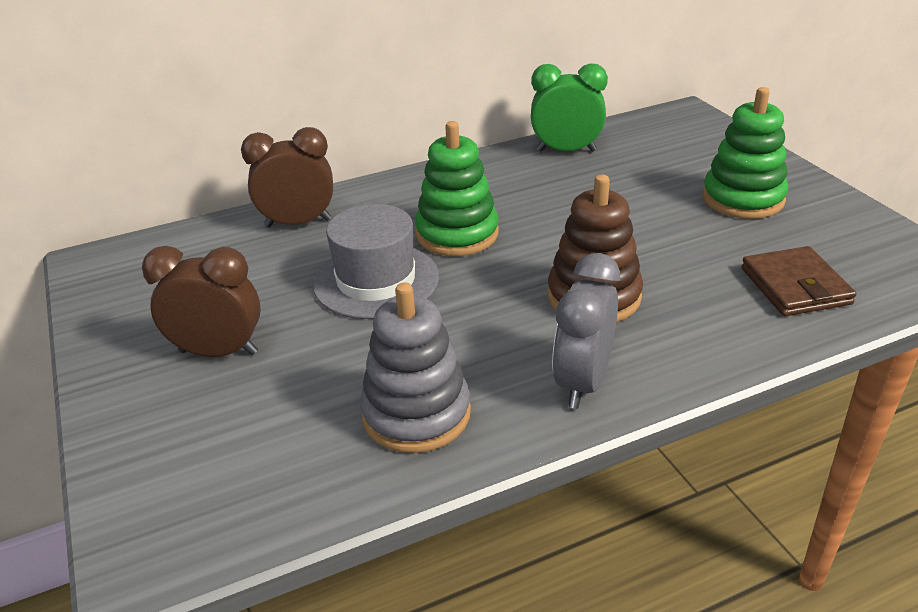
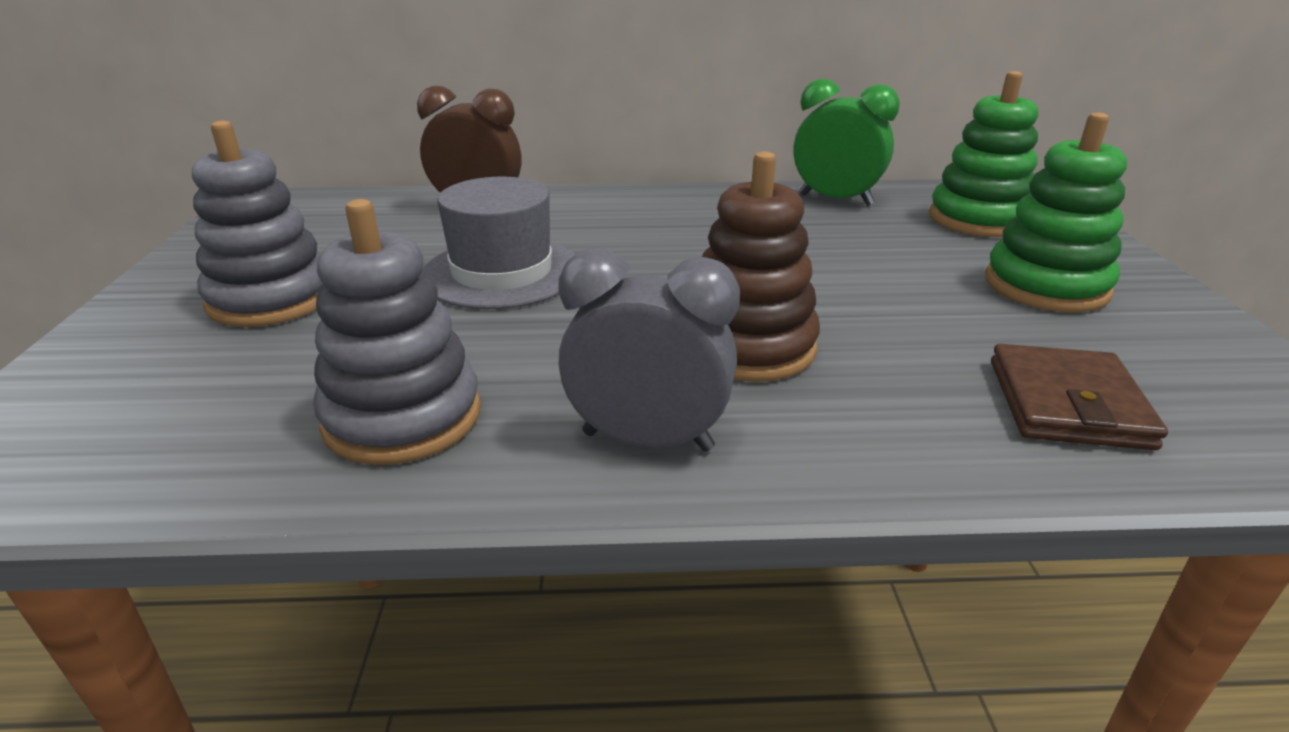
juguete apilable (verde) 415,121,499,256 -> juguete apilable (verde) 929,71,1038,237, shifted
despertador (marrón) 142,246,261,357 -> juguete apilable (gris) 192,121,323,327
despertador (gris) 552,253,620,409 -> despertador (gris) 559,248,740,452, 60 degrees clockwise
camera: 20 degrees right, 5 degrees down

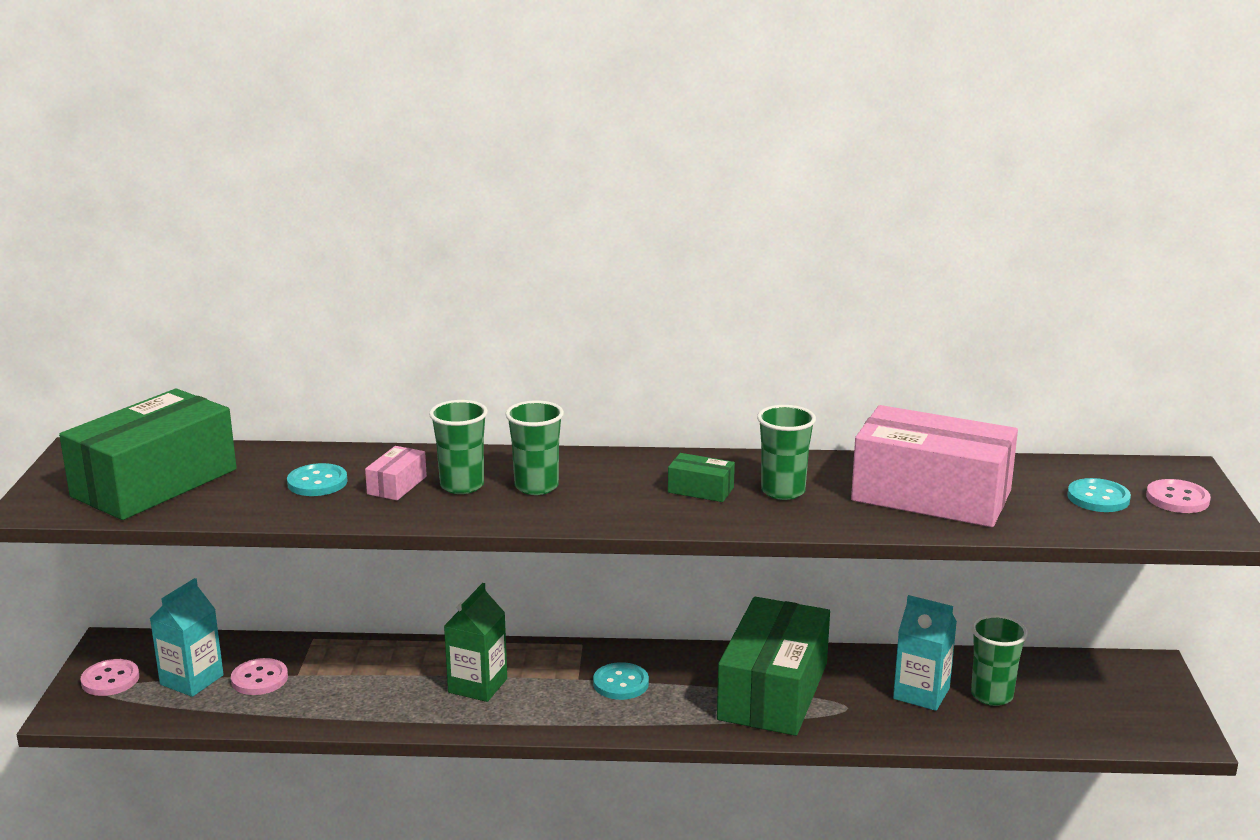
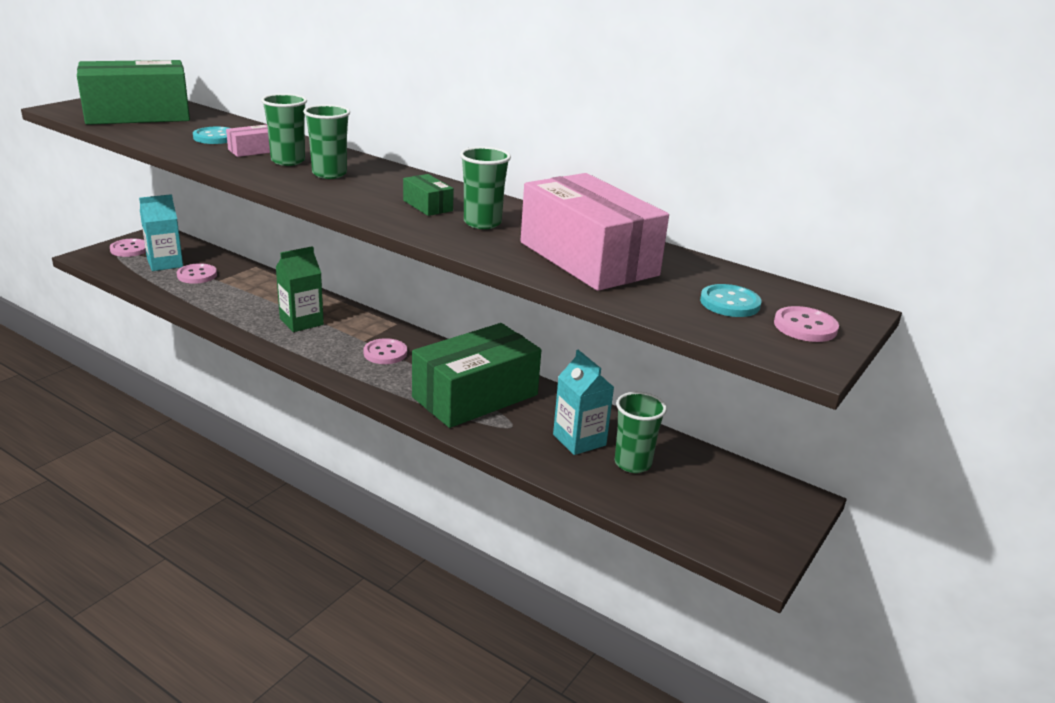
botón (turquesa) 593,662,649,700 -> botón (rosa) 364,338,407,364
camera: 30 degrees right, 5 degrees up

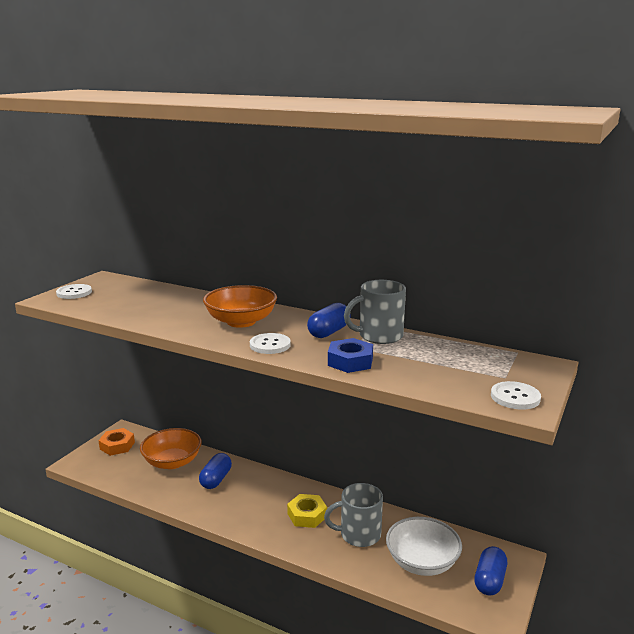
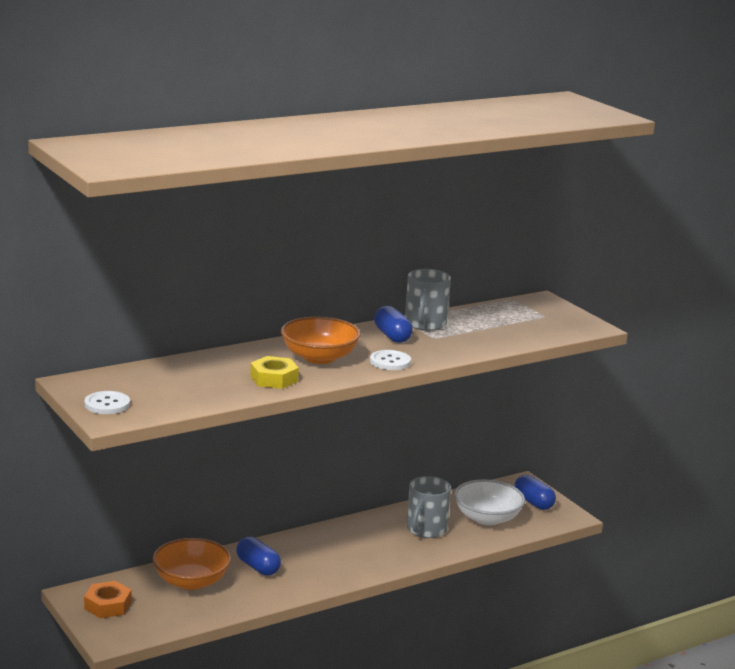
tuerca (azul) 328,338,373,373 -> none
botón (blanco) 491,381,541,410 -> none
tuerca (amarillo) 287,494,327,528 -> tuerca (amarillo) 250,356,299,389, shifted
camera: 60 degrees left, 0 degrees up

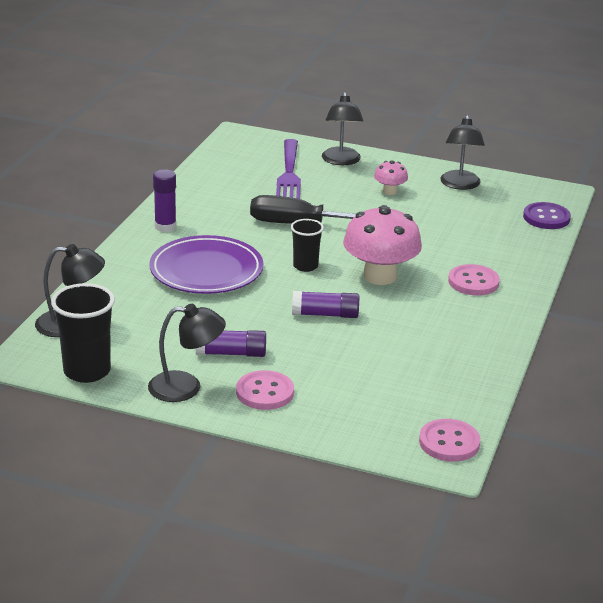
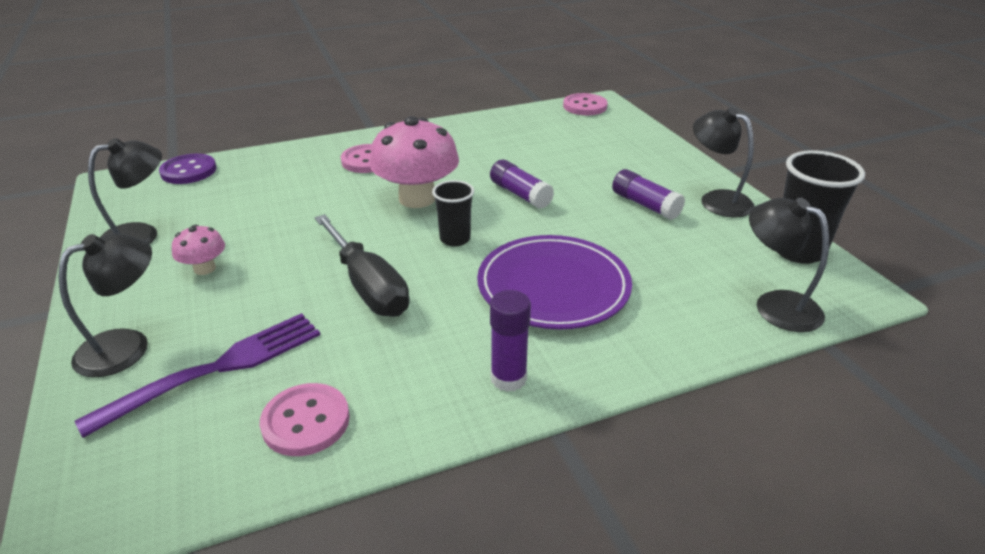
botón (rosa) 236,370,294,410 -> botón (rosa) 260,383,350,456, shifted
camera: 130 degrees left, 5 degrees up

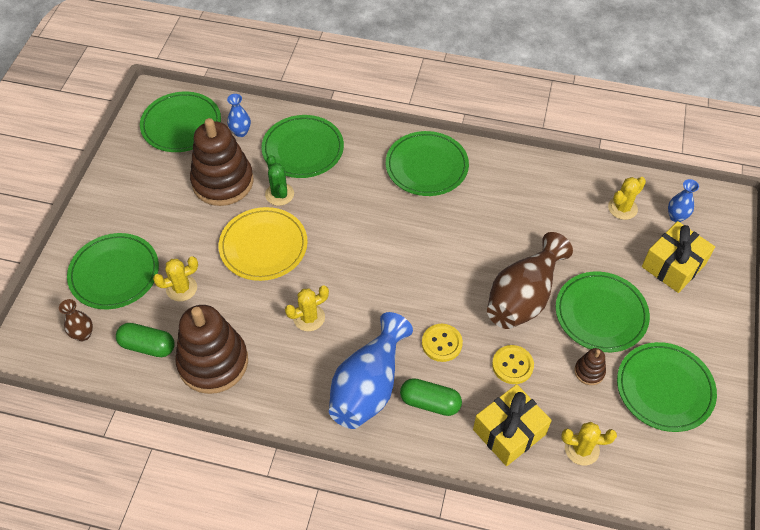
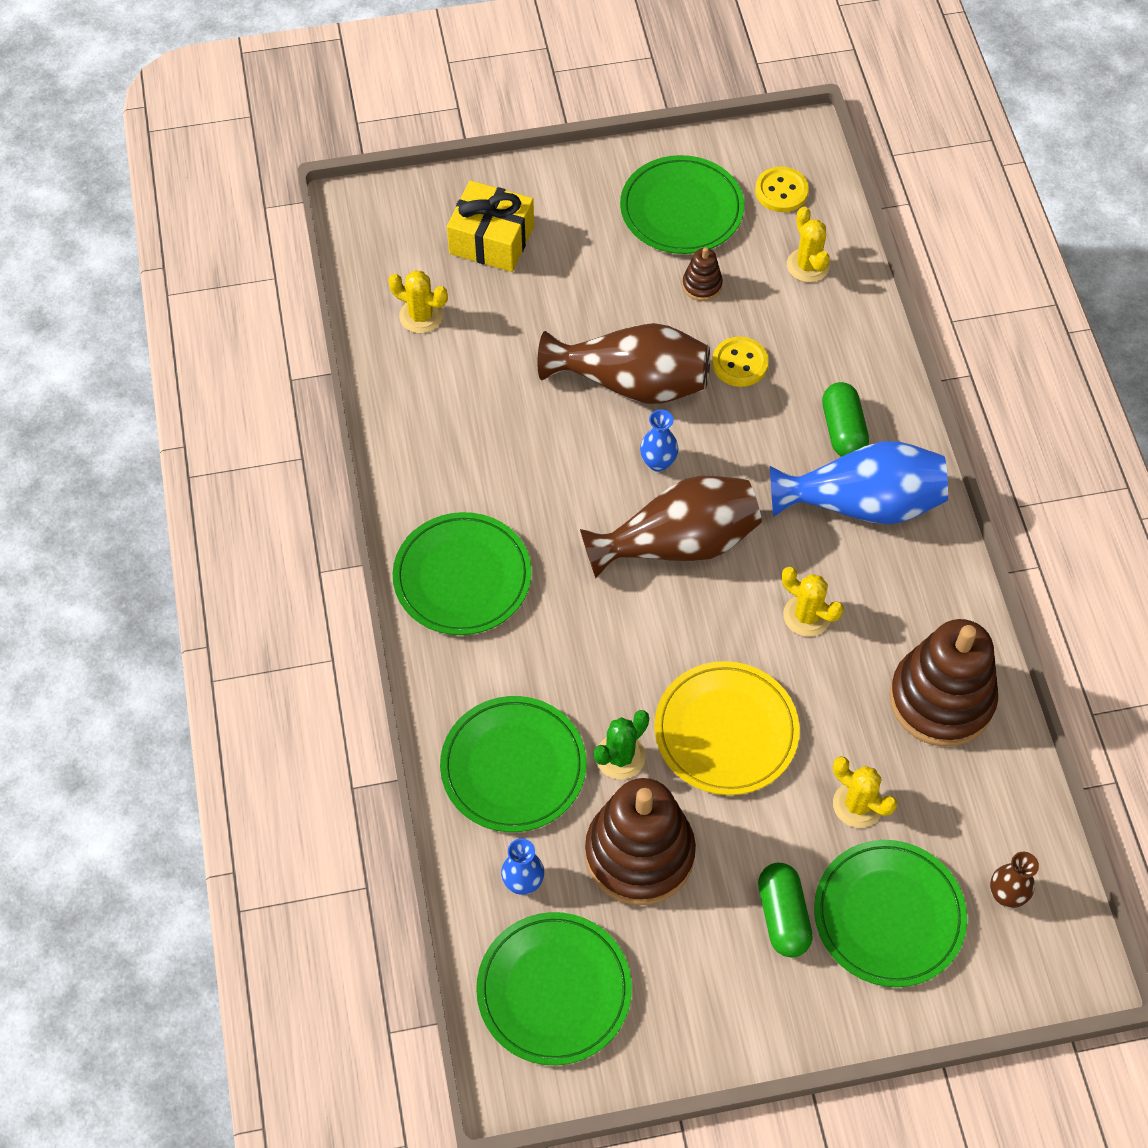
regalo (amarillo) 473,384,552,466 -> none
plato (verde) 555,272,650,352 -> none
none -> florero (marrón) 580,476,762,579
cápsula (verde) 116,323,175,357 -> cápsula (verde) 758,863,813,958, shifted
botón (amarillo) 422,324,463,362 -> botón (amarillo) 755,167,809,212, shifted
florero (azul) 668,179,699,222 -> florero (azul) 640,410,678,472, shifted
camera: 115 degrees left, 5 degrees up

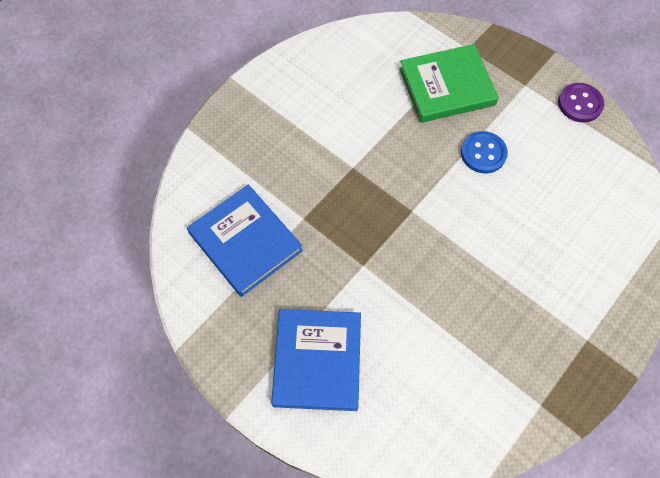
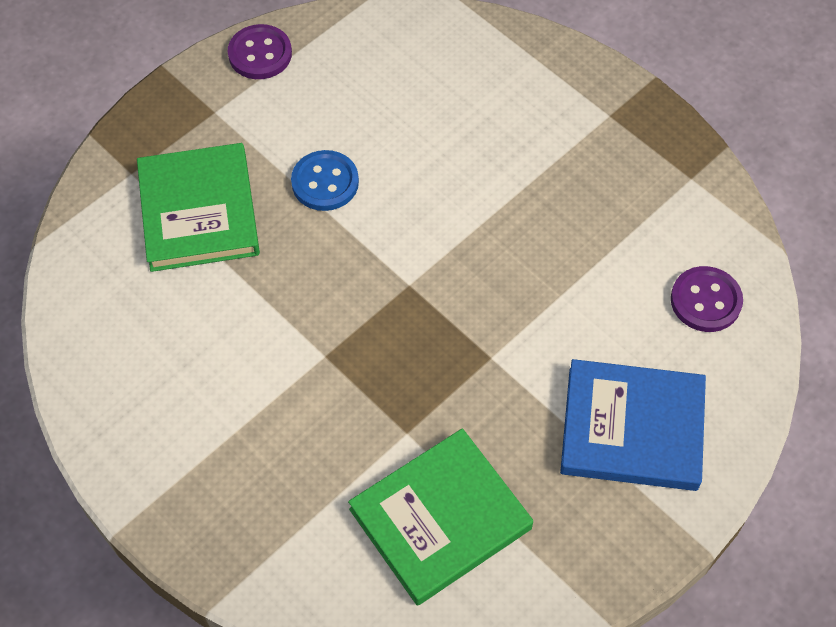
none -> botón (morado) 671,266,743,332
libro (azul) 187,184,303,297 -> libro (verde) 348,428,533,606
camera: 85 degrees left, 5 degrees down

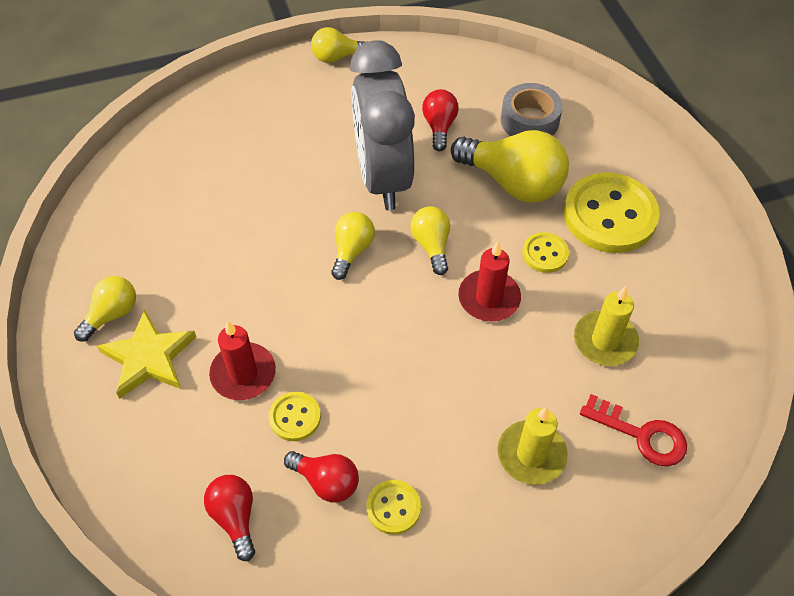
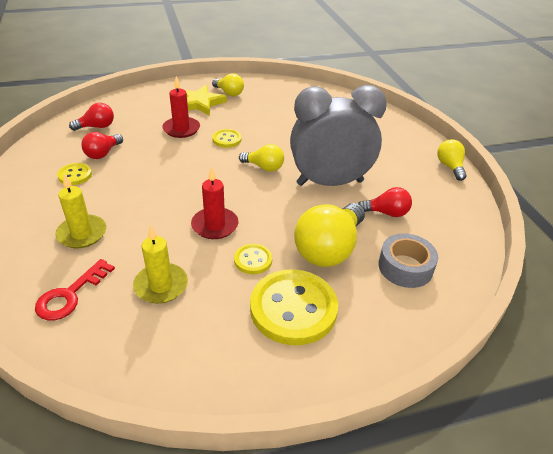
bombilla (amarillo) 410,206,450,275 -> none
botón (amarillo) 269,392,321,441 -> botón (amarillo) 212,129,241,148, shifted
camera: 90 degrees right, 15 degrees down

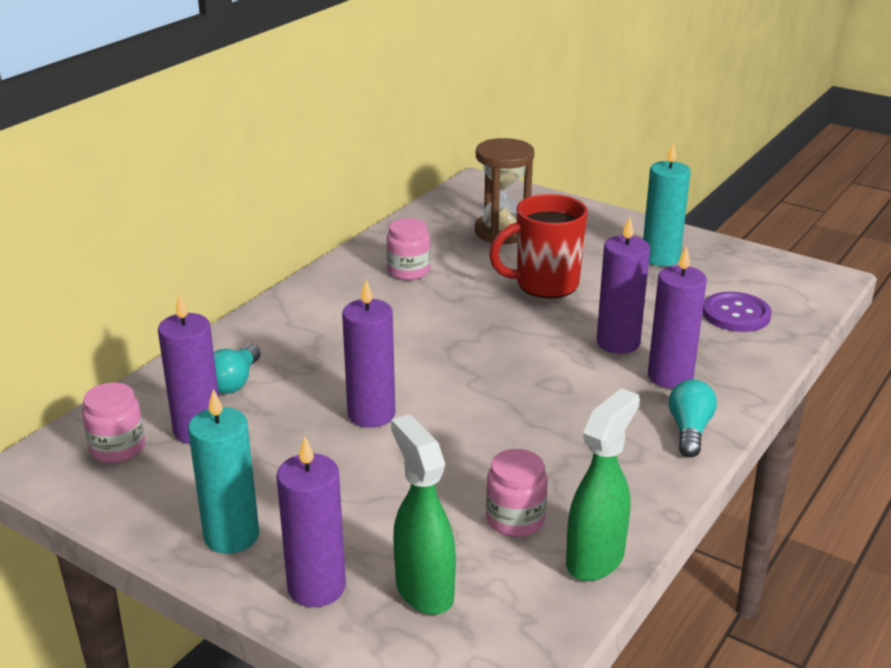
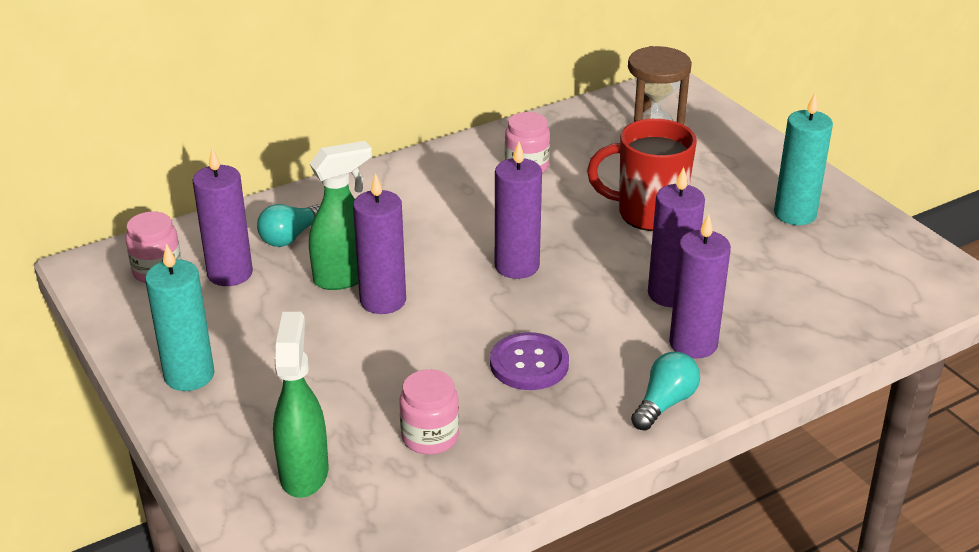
vela (morado) 277,437,346,607 -> vela (morado) 495,142,542,279, shifted
pulverizador (verde) 566,388,640,581 -> pulverizador (verde) 309,141,372,290, shifted
botón (morado) 703,292,772,332 -> botón (morado) 490,332,569,390, shifted
camera: 25 degrees right, 5 degrees up

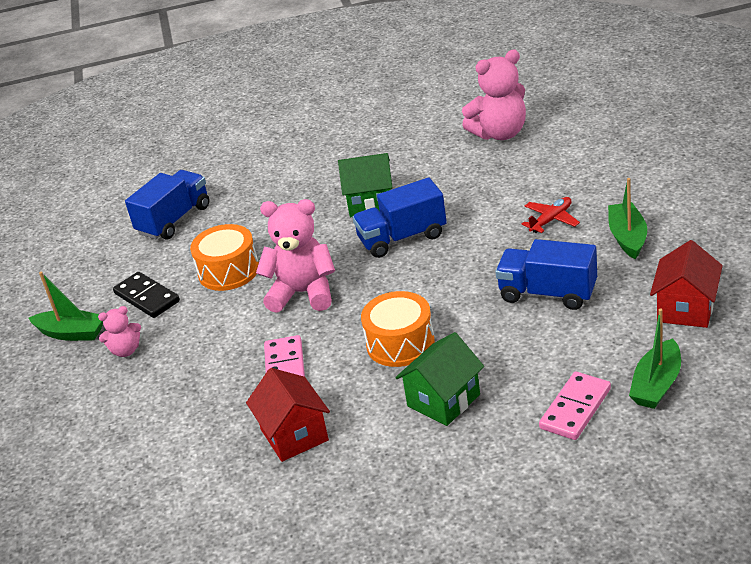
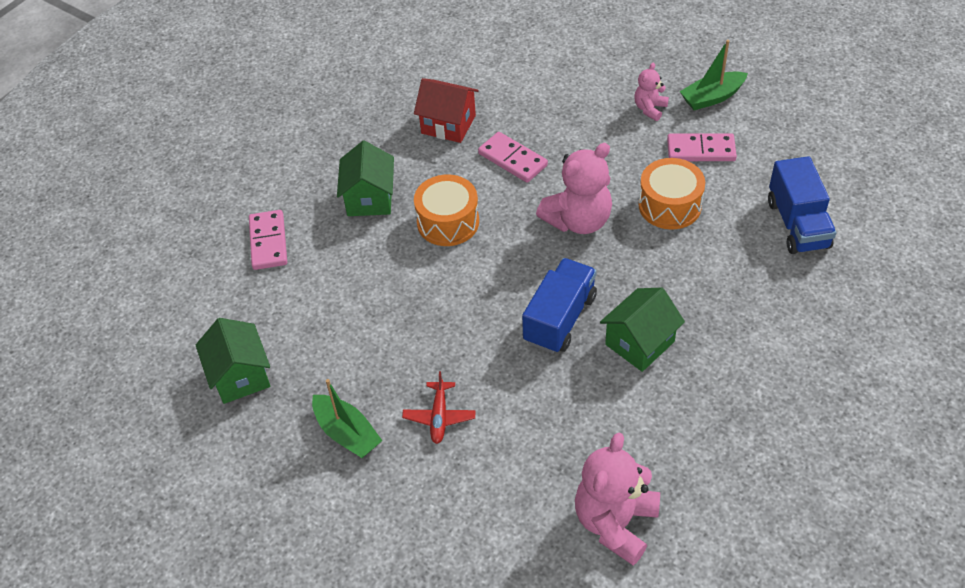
camión (azul) 495,239,597,310 -> none
barco (verde) 629,309,681,409 -> none
ficha de dominó (negro) 113,272,180,318 -> ficha de dominó (rosa) 667,133,737,161
casa (rojo) 650,240,723,328 -> casa (verde) 196,318,270,404
camera: 135 degrees right, 15 degrees up

